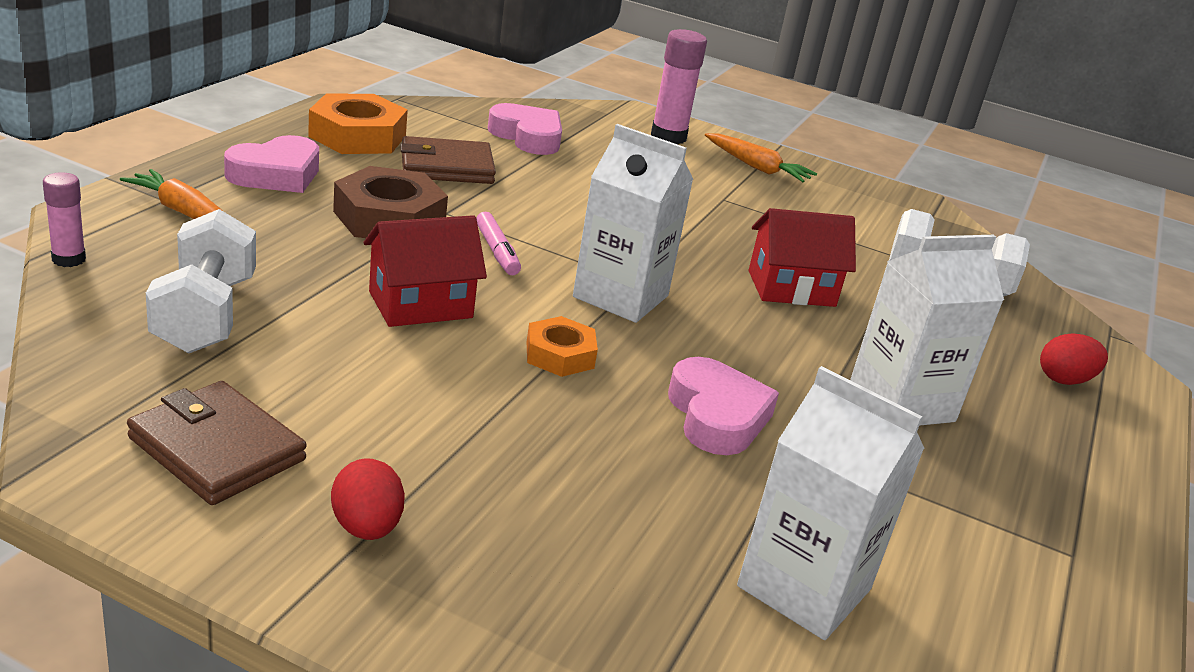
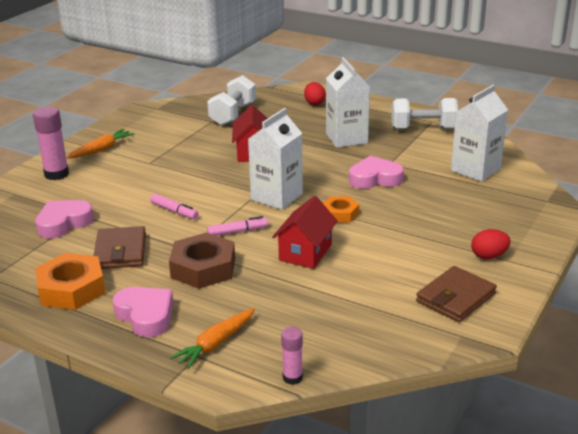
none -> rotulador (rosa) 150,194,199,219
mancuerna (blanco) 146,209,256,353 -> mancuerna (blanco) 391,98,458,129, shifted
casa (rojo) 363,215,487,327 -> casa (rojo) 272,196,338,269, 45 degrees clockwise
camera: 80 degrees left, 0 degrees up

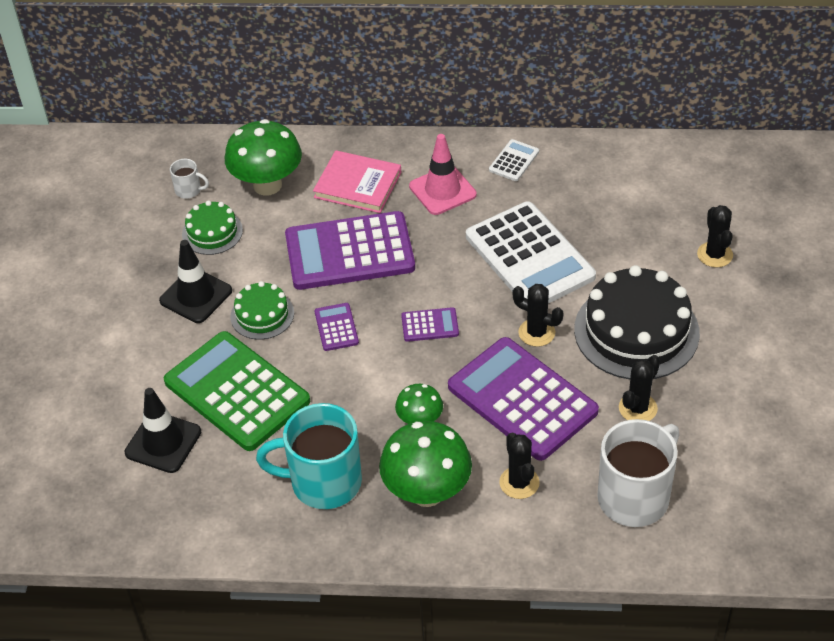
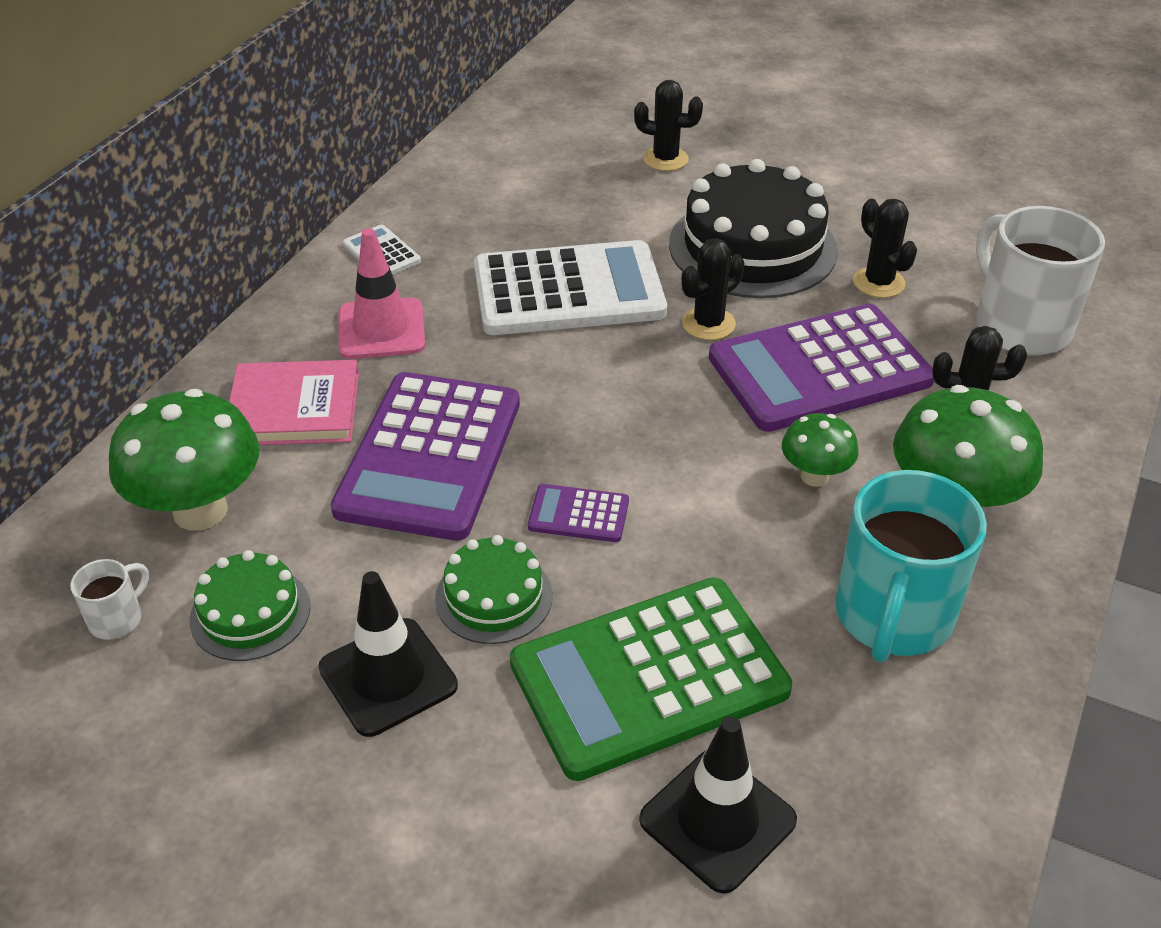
calculadora (morado) 401,307,459,342 -> none
libro (rosa) 313,150,401,213 -> libro (rosa) 229,360,359,445, 45 degrees clockwise
camera: 70 degrees left, 5 degrees down

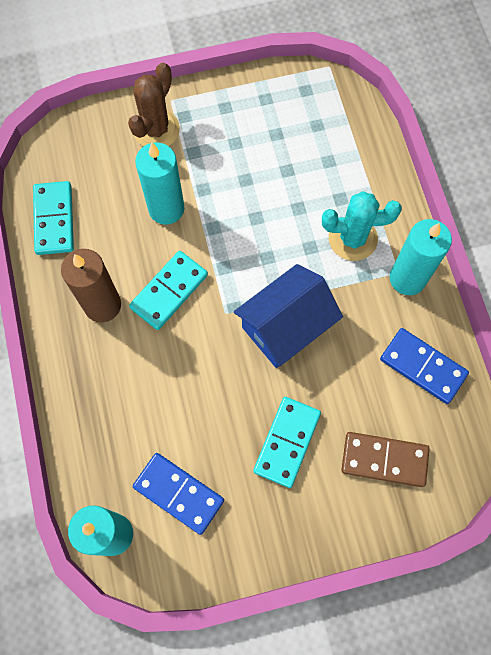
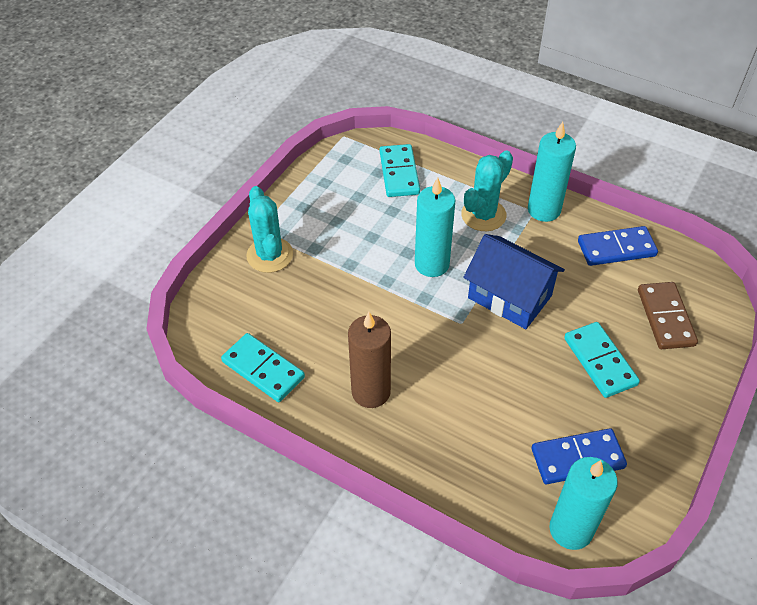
ficha de dominó (turquesa) 129,251,208,330 -> ficha de dominó (turquesa) 380,144,420,197, shifted
vela (turquesa) 135,142,184,225 -> vela (turquesa) 415,177,455,277, shifted
cactus (marrón) 128,63,180,147 -> cactus (turquesa) 246,186,293,273
casa (azul) 234,264,343,368 -> casa (azul) 463,234,565,329, 60 degrees counterclockwise
ficha de dominó (marrón) 341,432,430,487 -> ficha de dominó (marrón) 638,282,698,349, 60 degrees counterclockwise
camera: 45 degrees left, 20 degrees down

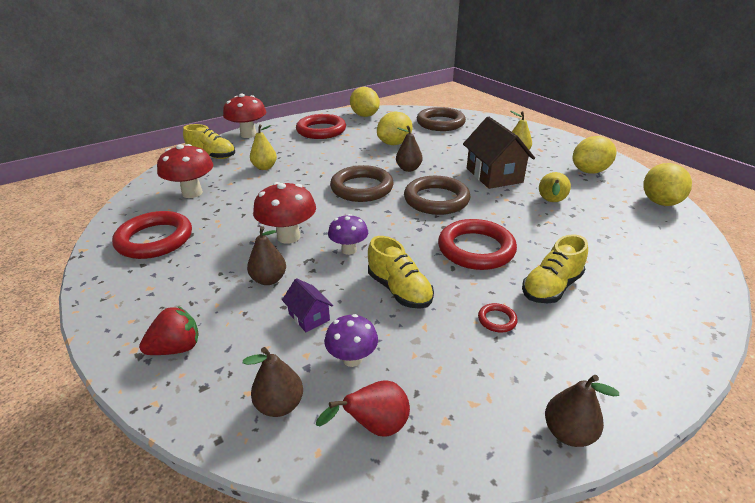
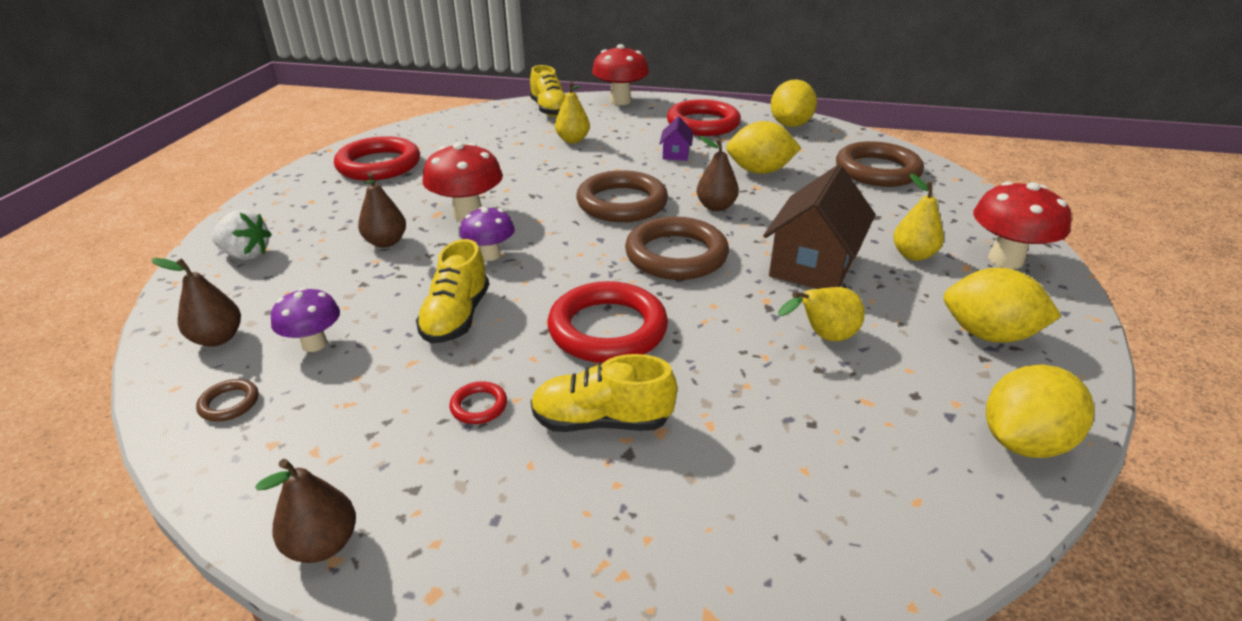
seta (rojo) 157,144,213,198 -> seta (rojo) 973,181,1071,269, shifted
casa (morado) 282,278,333,332 -> casa (morado) 659,116,694,161, shifted
pera (rojo) 316,380,410,437 -> anillo (marrón) 196,379,259,421
fresa (rojo) 139,306,199,355 -> fresa (blanco) 212,210,272,260
camera: 45 degrees right, 0 degrees up

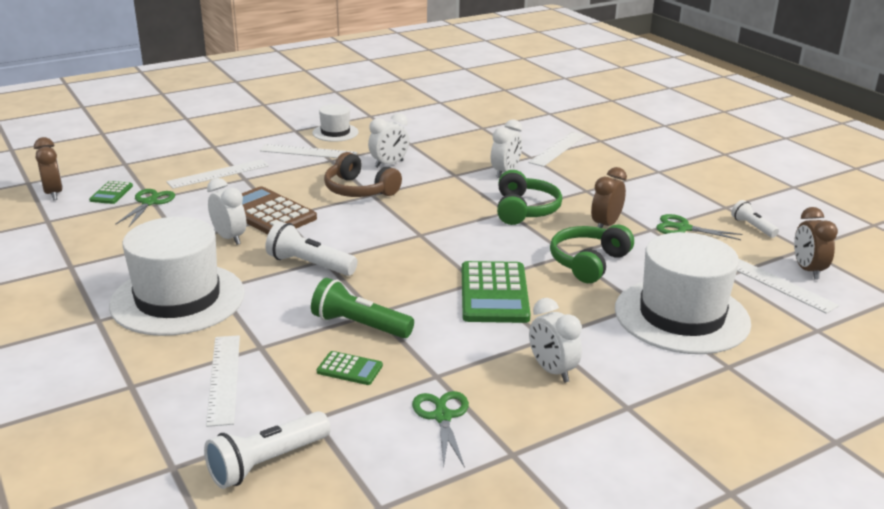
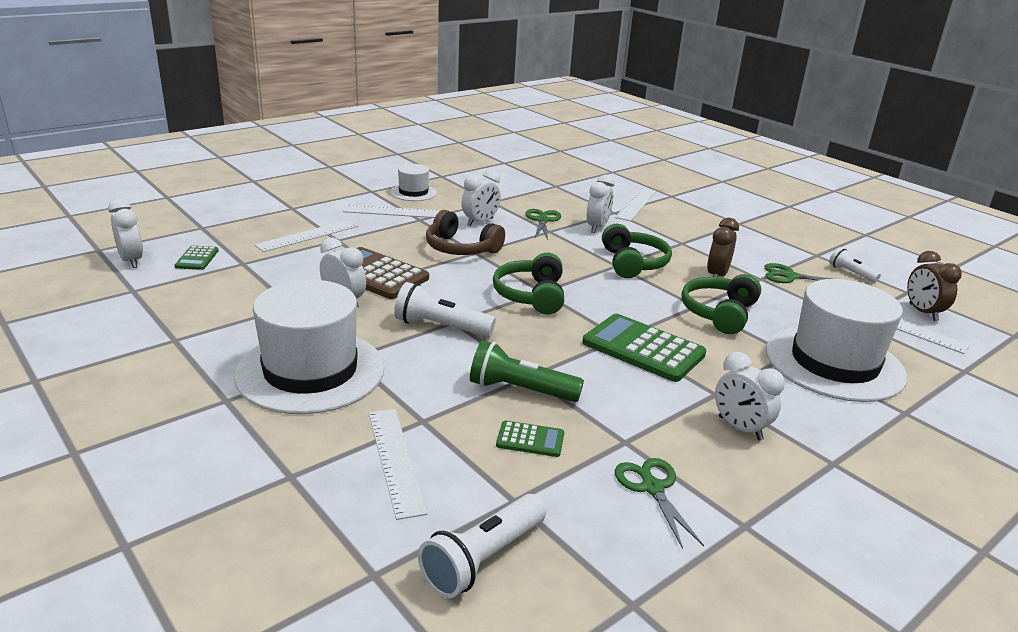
none -> auriculares (verde) 493,253,564,315
tijeras (verde) 115,189,175,227 -> tijeras (verde) 525,209,561,240, shifted
despertador (marrón) 34,137,63,200 -> despertador (blanco) 108,199,143,268
calculadora (verde) 462,261,530,323 -> calculadora (verde) 582,314,706,382, 135 degrees clockwise
camera: 10 degrees left, 0 degrees up

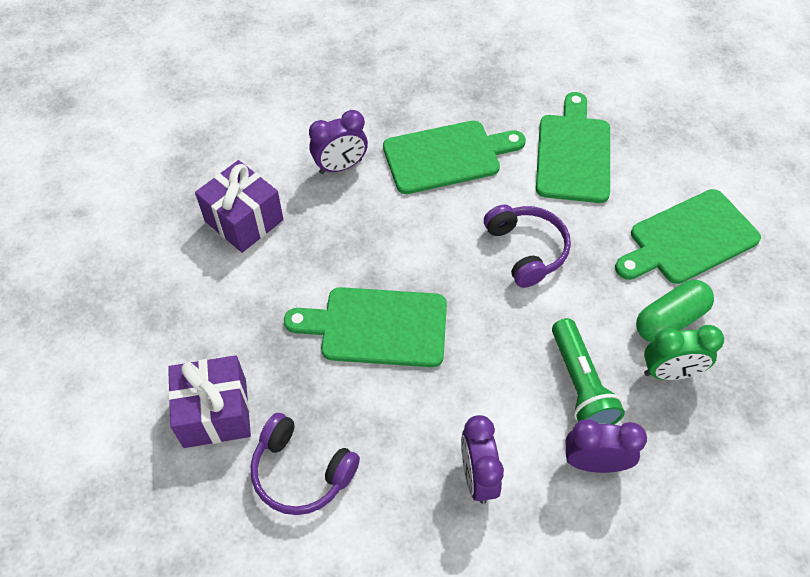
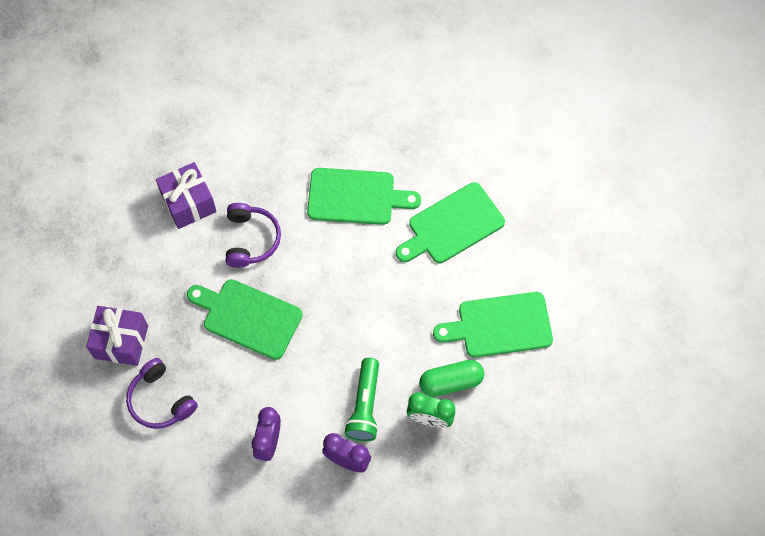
despertador (morado) 309,110,368,174 -> none
auriculares (morado) 484,205,571,288 -> auriculares (morado) 225,203,281,268, shifted
tabla de cortar (verde) 536,92,610,203 -> tabla de cortar (verde) 396,182,505,263, 150 degrees counterclockwise
camera: 20 degrees right, 10 degrees up

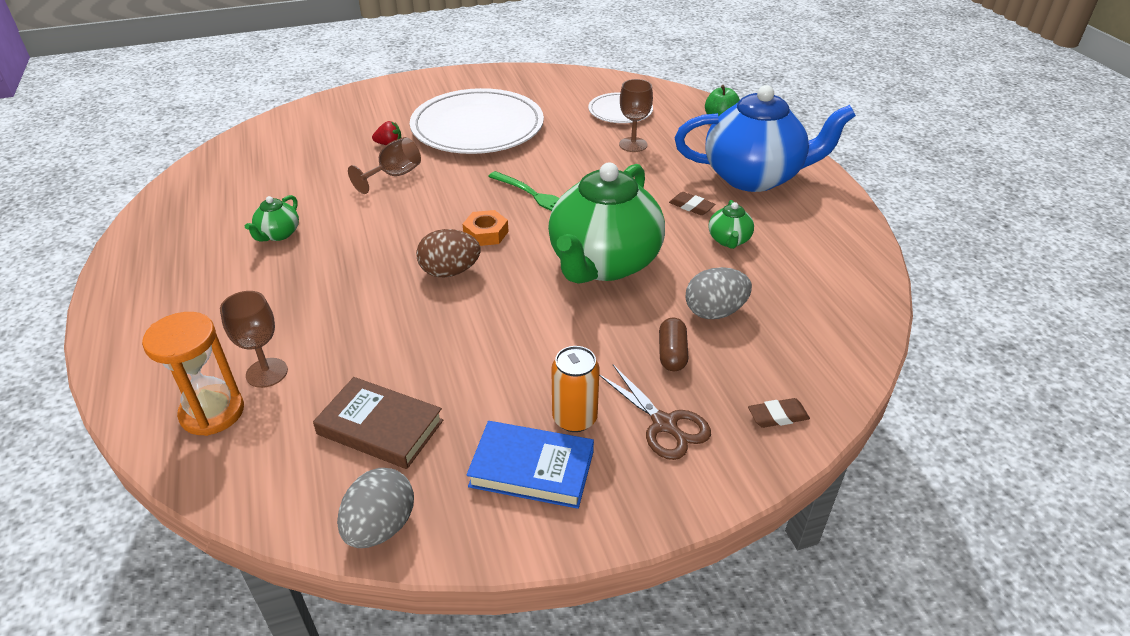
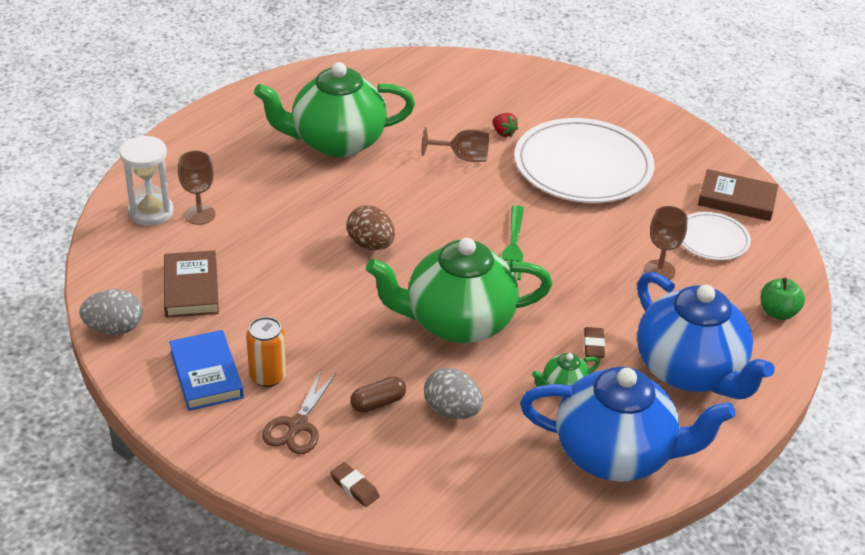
tuerca (naranja) 462,210,509,246 -> none
none -> tetera (azul) 520,367,735,482
none -> libro (marrón) 698,169,778,221
reloj de arena (naranja) 142,312,244,436 -> reloj de arena (blanco) 119,136,174,226
tetera (verde) 245,195,299,241 -> tetera (verde) 254,62,415,157, x2.45
camera: 55 degrees right, 0 degrees up

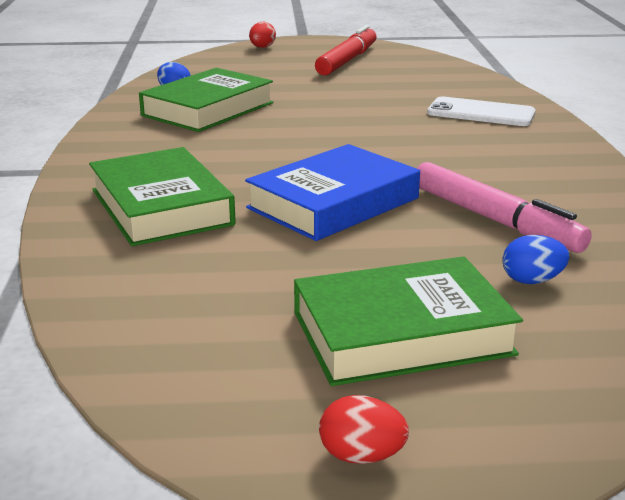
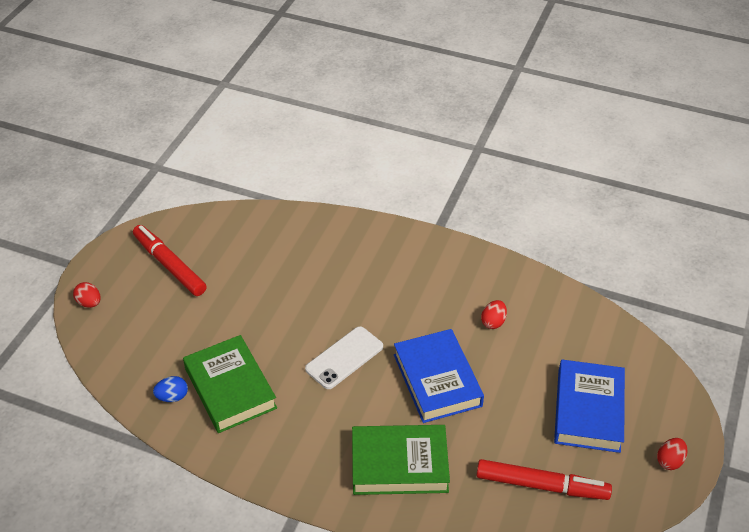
huevo (azul) 502,235,569,284 -> none
none -> rotulador (rojo) 476,459,612,500
móvil (blanco) 427,96,536,126 -> móvil (blanco) 305,326,383,389, shifted
rotulador (rosa) 417,162,592,253 -> huevo (rojo) 481,300,507,329
libro (verde) 294,256,523,386 -> libro (azul) 554,360,625,453
camera: 65 degrees left, 20 degrees up

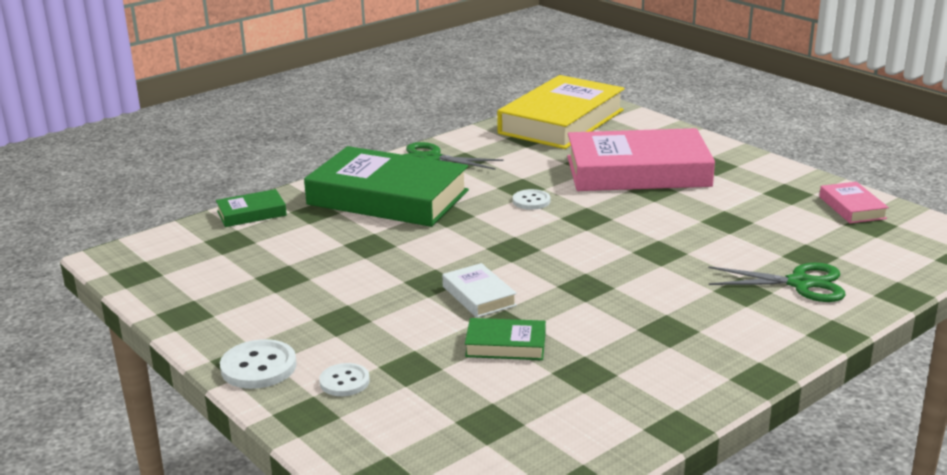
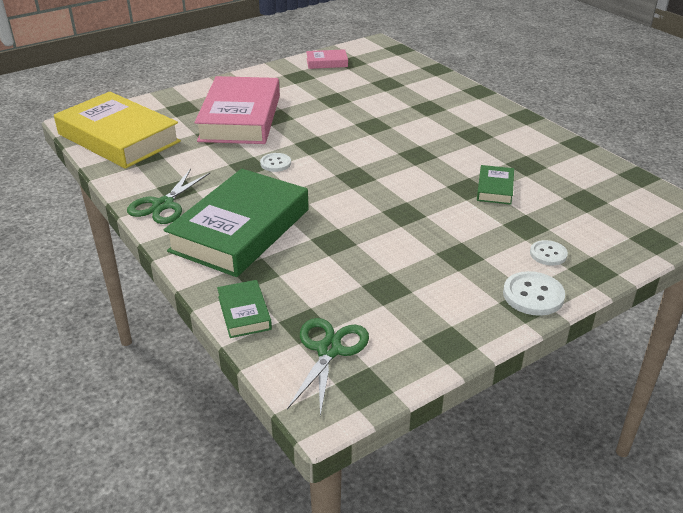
libro (blanco) 442,263,517,318 -> none
tijeras (verde) 708,263,846,302 -> tijeras (verde) 287,318,369,416, shifted
camera: 85 degrees left, 10 degrees up

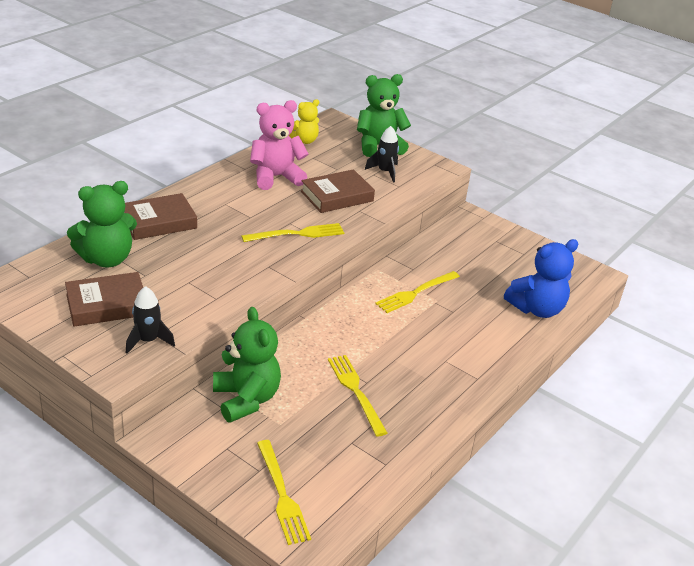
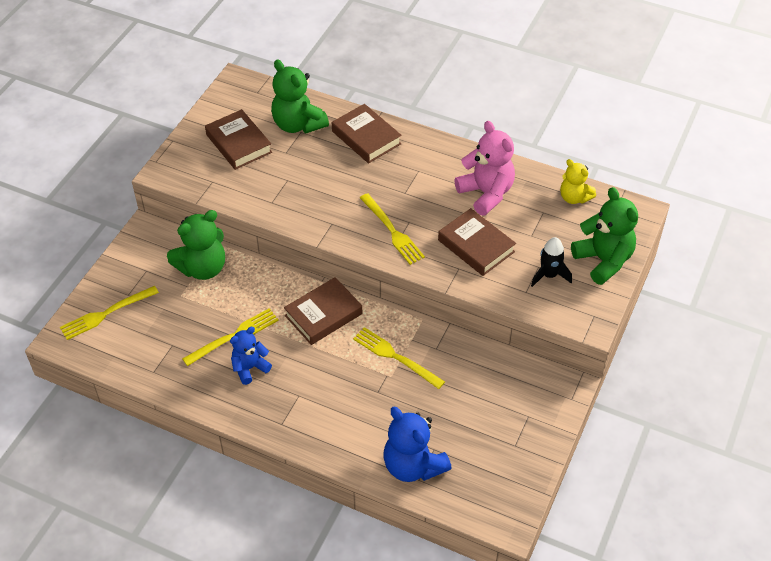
cohete (negro) 126,286,175,354 -> none
none -> osito (azul) 230,327,272,385
none -> libro (marrón) 284,277,362,345
camera: 80 degrees right, 15 degrees up

